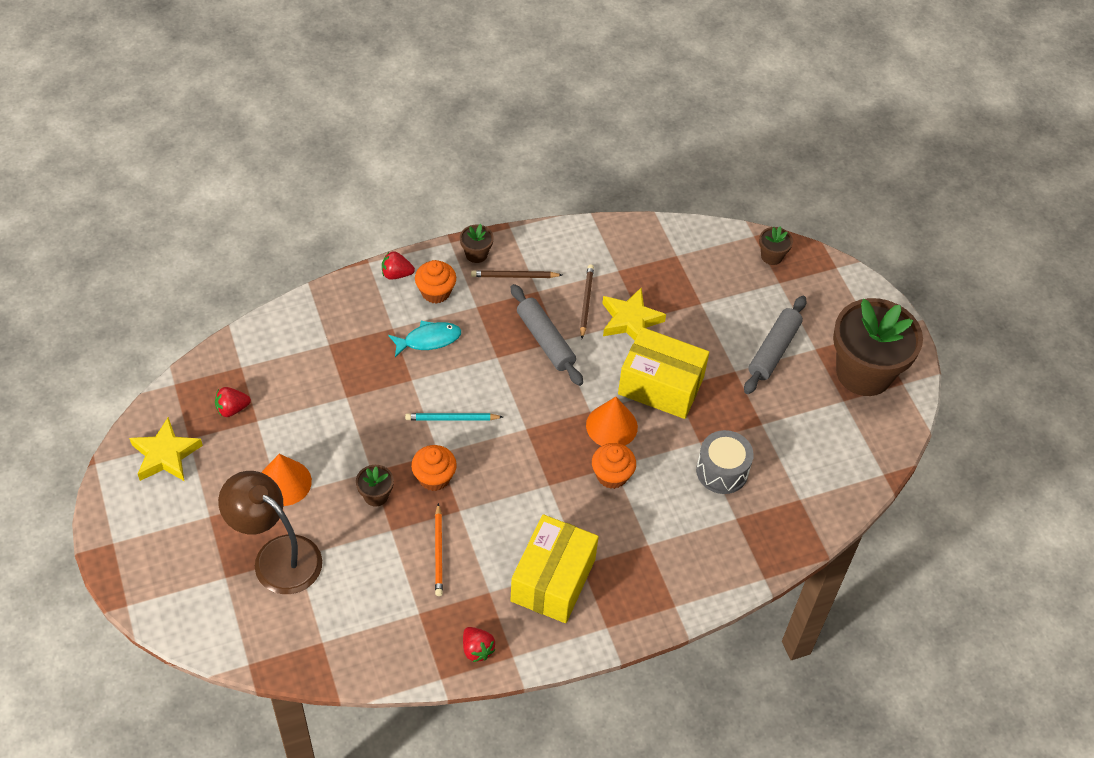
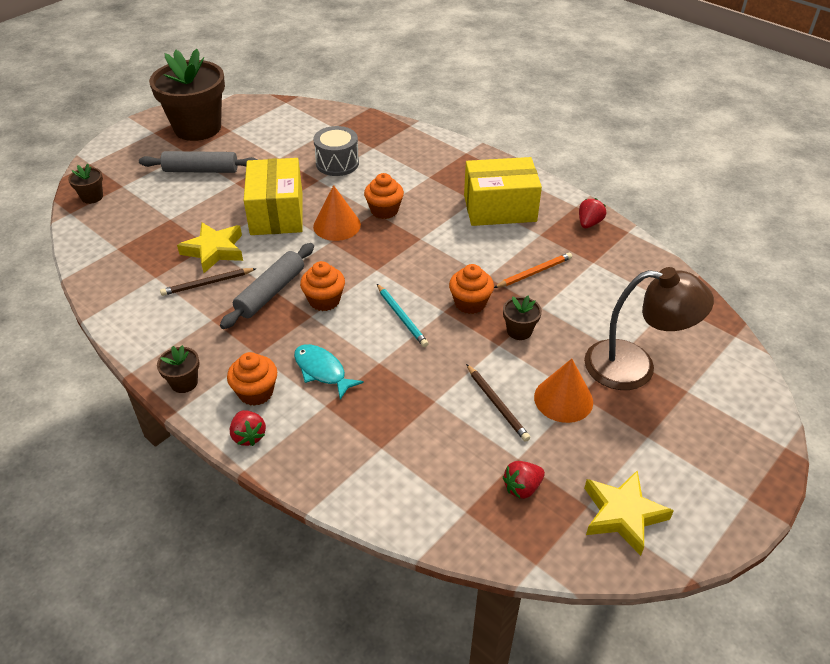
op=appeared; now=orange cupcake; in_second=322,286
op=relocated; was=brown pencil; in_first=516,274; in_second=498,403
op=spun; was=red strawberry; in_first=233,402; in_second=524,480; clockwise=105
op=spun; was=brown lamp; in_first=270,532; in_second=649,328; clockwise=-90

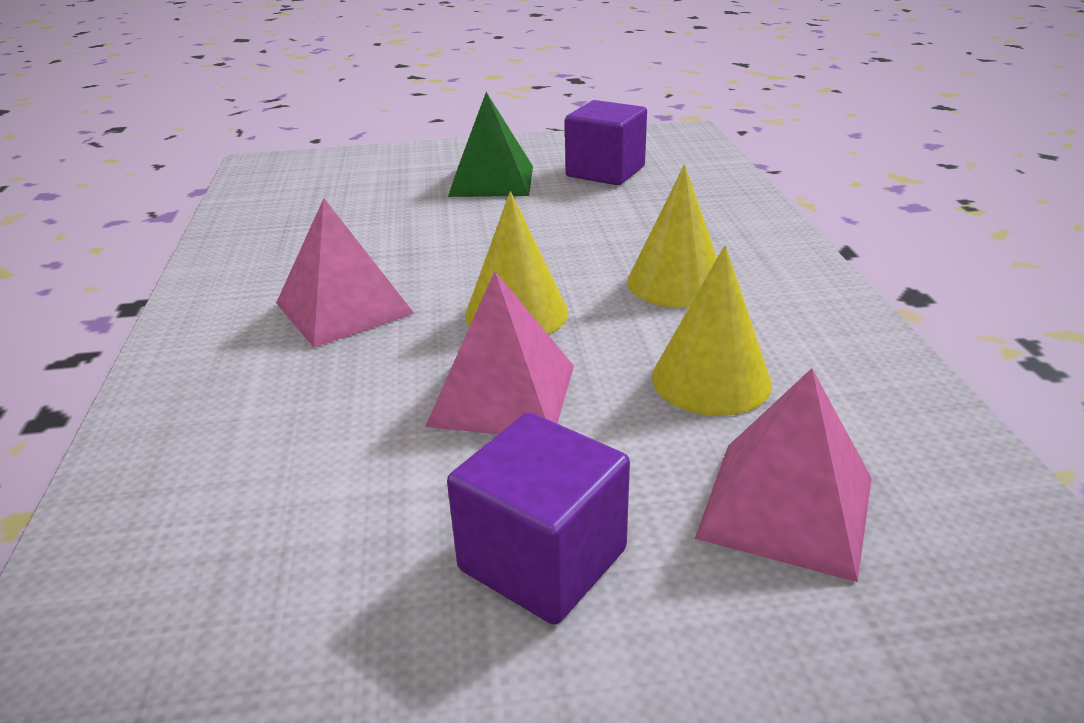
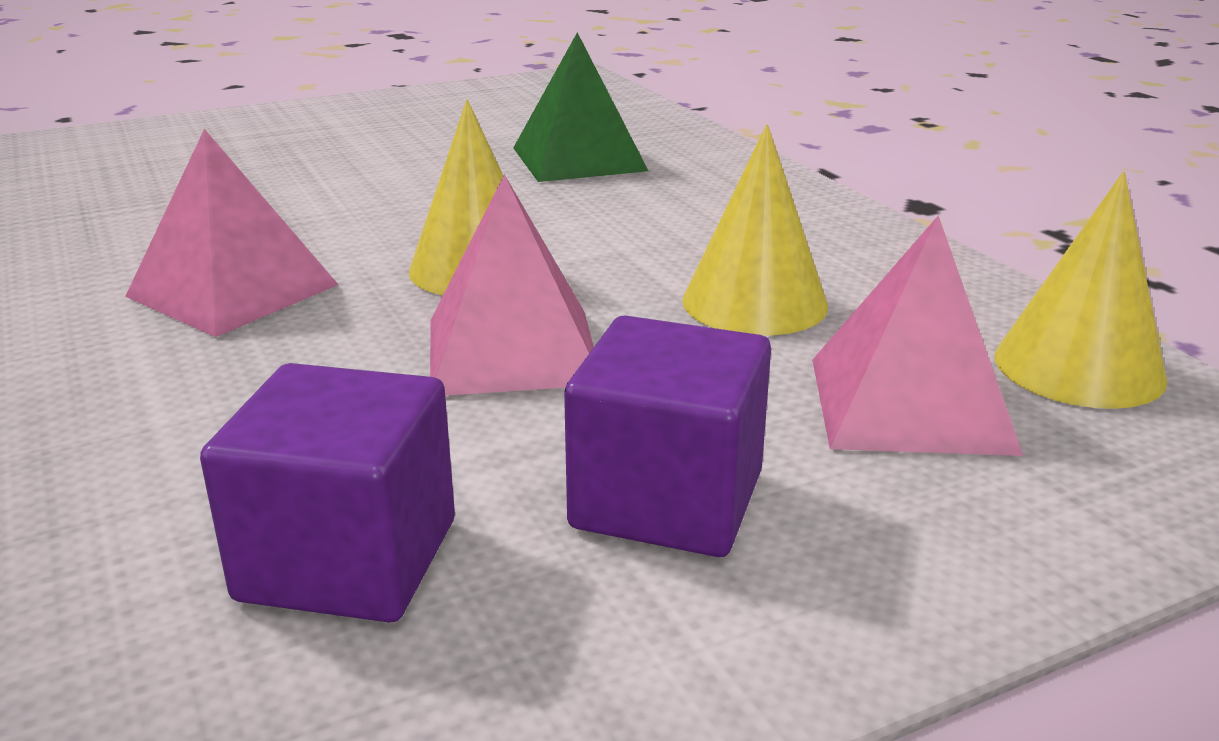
op=relocated; was=green pyramid; in_first=490,144; in_second=580,107
op=relocated; was=purple cube; in_first=606,142; in_second=327,492
op=relocated; was=yellow cone; in_first=672,236; in_second=1081,290

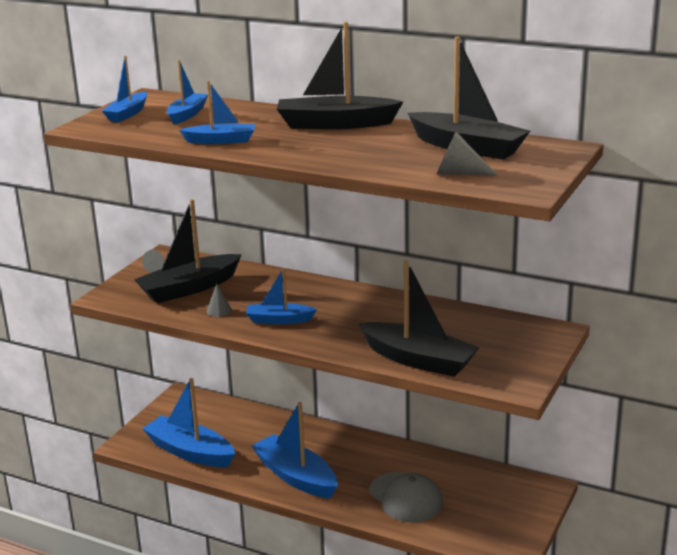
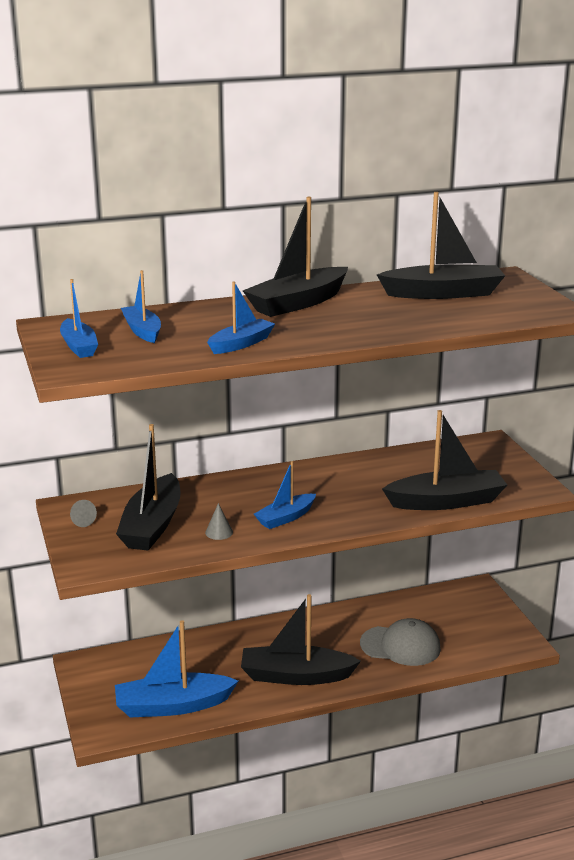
op=missing; was=grey cone; in_first=467,153
op=colour; was=blue boat; now=black boat; in_first=295,450; in_second=301,639

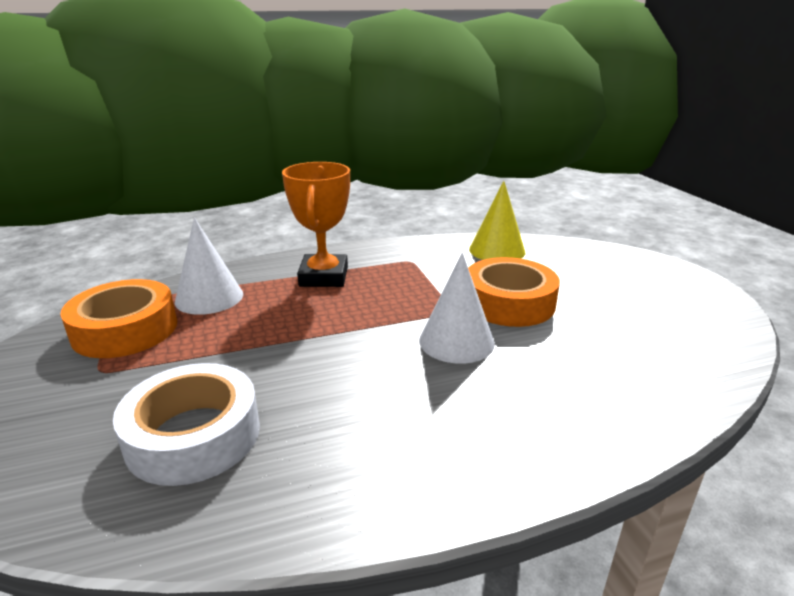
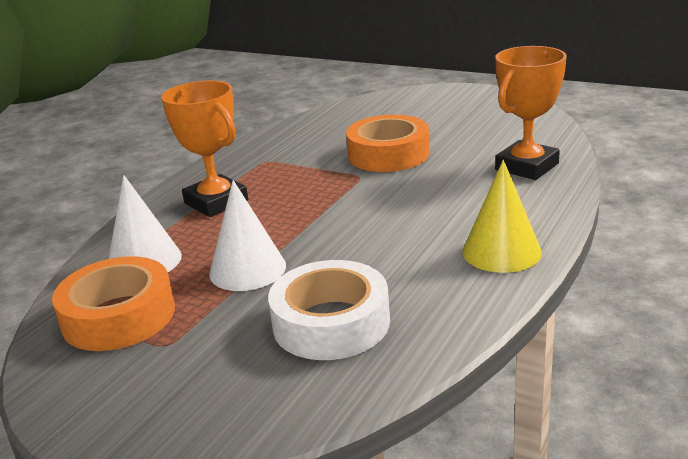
op=appeared; now=orange trophy; in_second=531,113
op=relocated; was=white cone; in_first=457,308; in_second=247,235
op=relocated; was=yellow cone; in_first=497,220; in_second=502,216

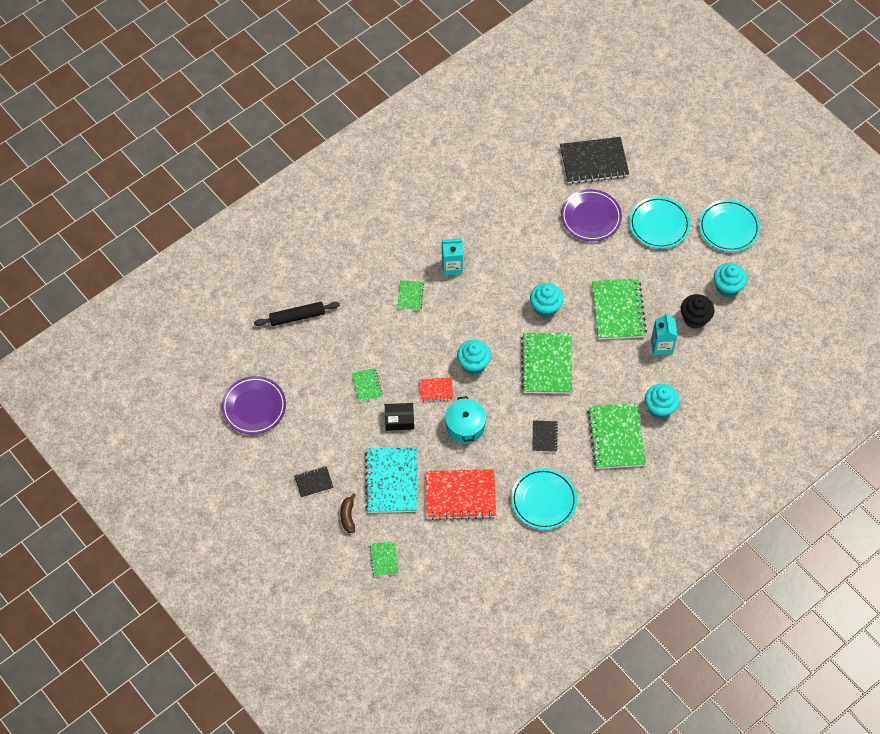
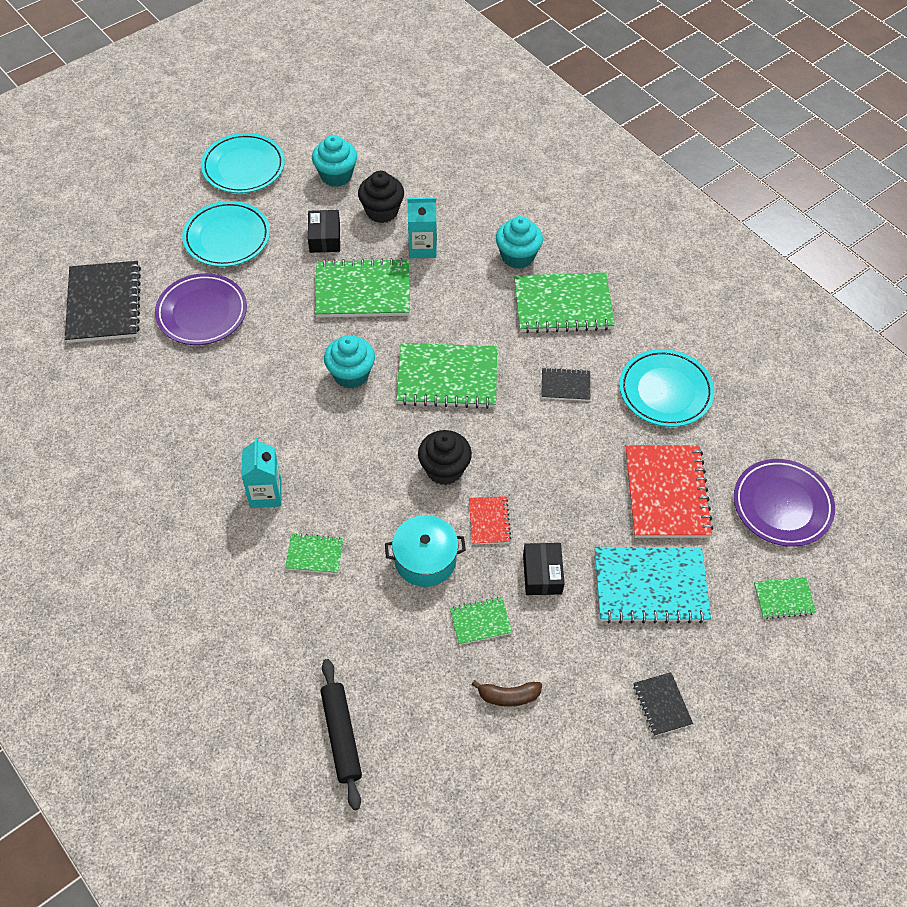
op=appeared; now=black box; in_second=324,231
op=relocated; was=purple plate; in_first=253,405; in_second=784,503
op=relocated; was=brown banana; in_first=348,513; in_second=507,693
op=relocated; was=turquoise pot; in_first=465,419; in_second=425,551
op=colour; was=turquoise cupcake; now=black cupcake; in_first=474,357; in_second=445,457

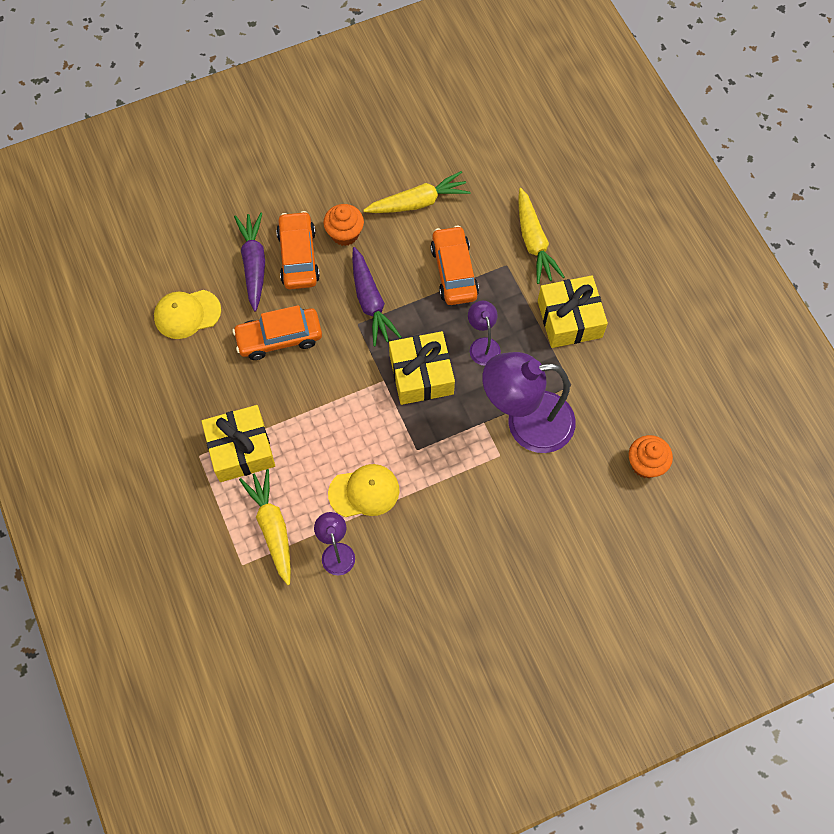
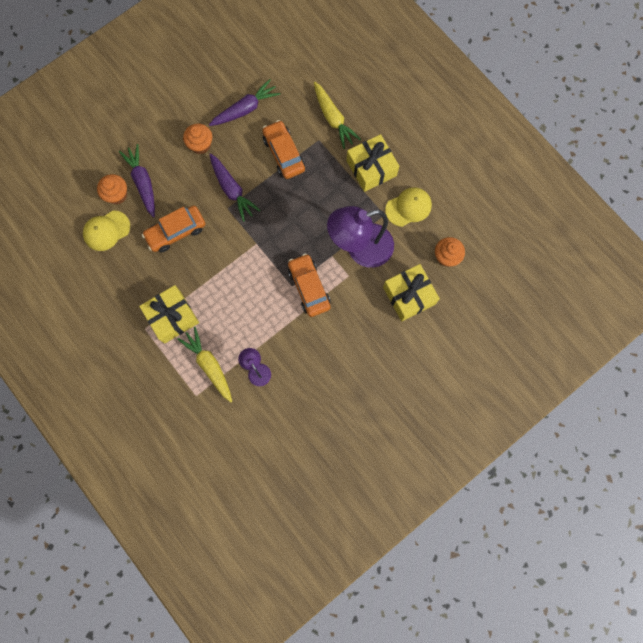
op=missing; was=purple lamp; in_first=484,333
op=appeared; now=orange cupcake; in_second=112,189
op=relocated; was=orange car; in_first=298,250; in_second=309,285
op=relocated; was=yellow cap; in_first=363,490; in_second=408,207
op=relocated; was=yellow gift; in_first=422,368; in_second=411,292
op=colour; was=yellow carrot; now=purple carrot; in_first=417,192; in_second=245,102

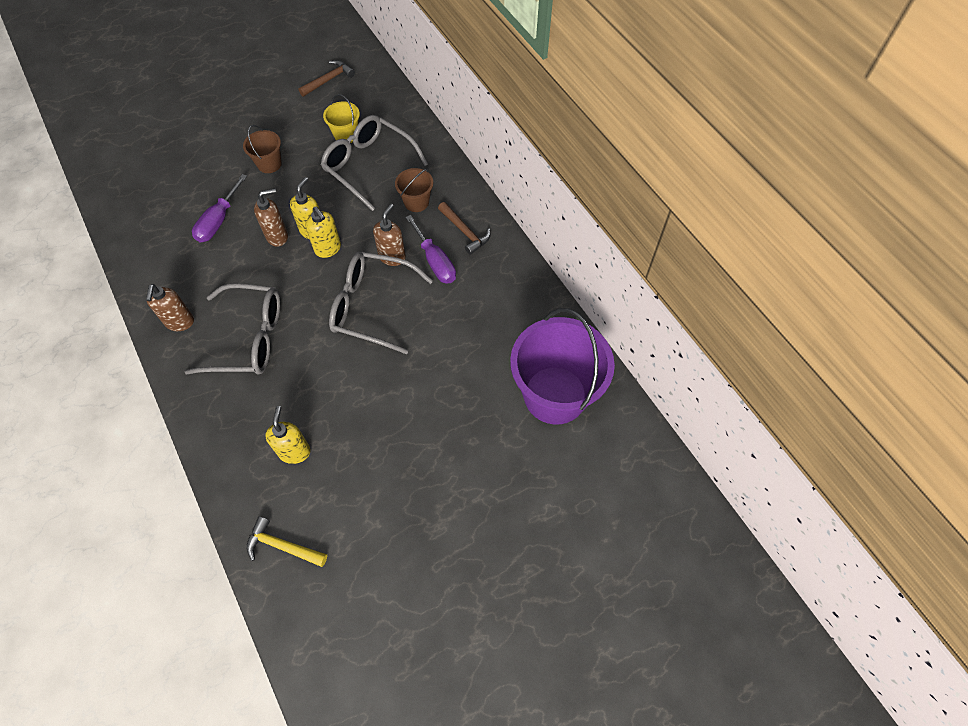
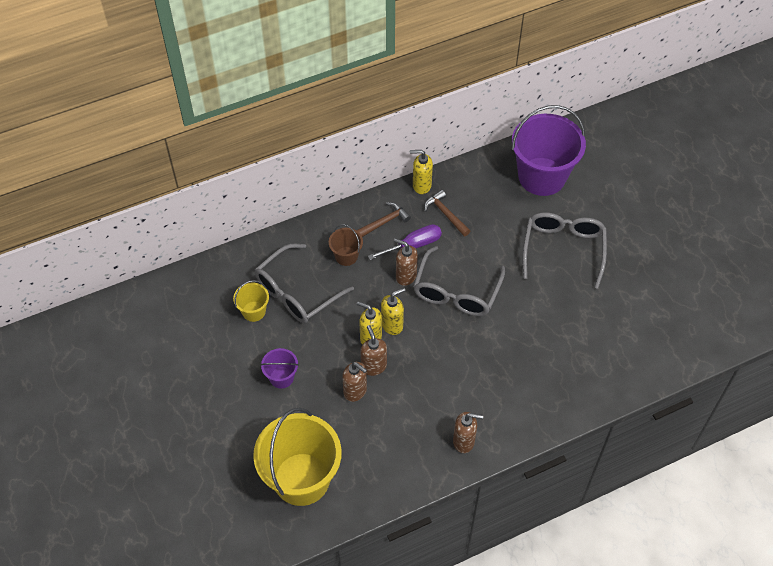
op=missing; was=purple screwdriver; in_first=219,208
op=missing; was=yellow hammer; in_first=286,541
op=appeared; now=yellow bucket; in_second=297,457
op=appeared; now=brown soap dispenser; in_second=354,382
op=relocated; was=grey glasses; in_first=232,329; in_second=565,250
op=relocated; was=yellow soap dispenser; in_first=287,435; in_second=421,172
op=relocated; was=brown hammer; in_first=326,78; in_second=447,213
op=colour; was=brown bucket; now=purple bucket; in_first=262,149; in_second=280,368

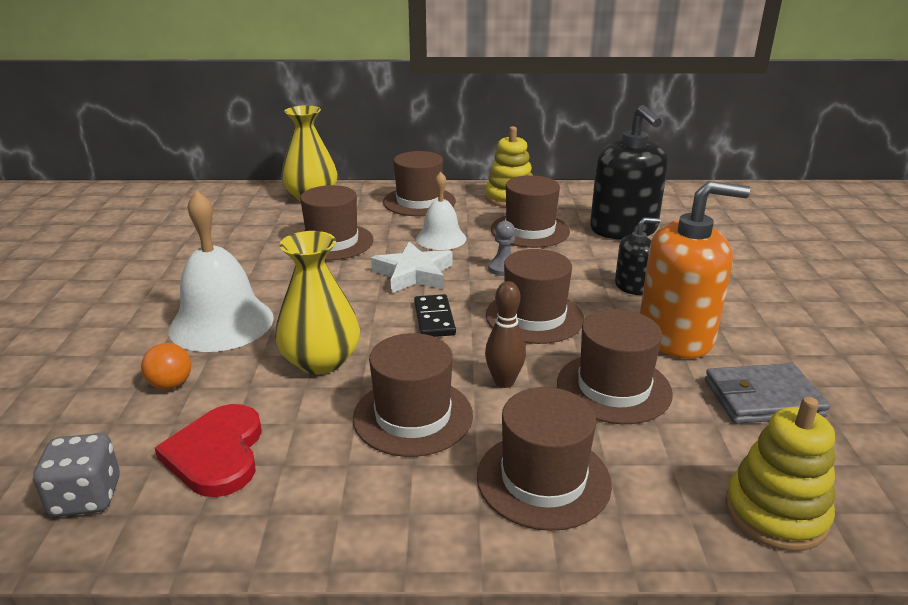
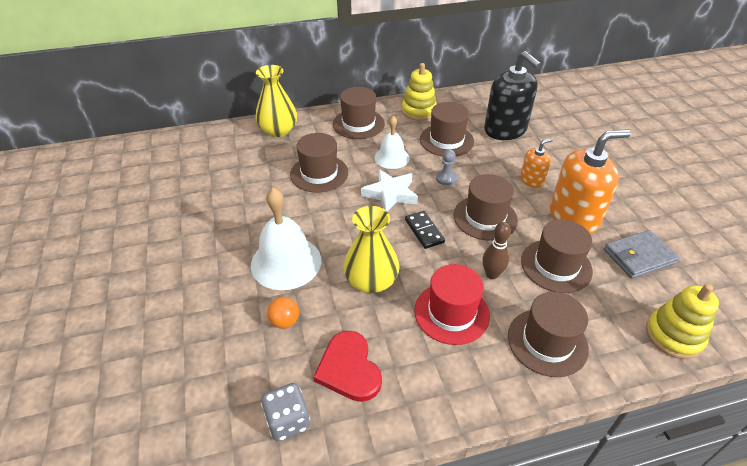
op=colour; was=brown hat; now=red hat; in_first=413,395; in_second=452,304
op=colour; was=black soap dispenser; now=orange soap dispenser; in_first=638,256; in_second=536,163

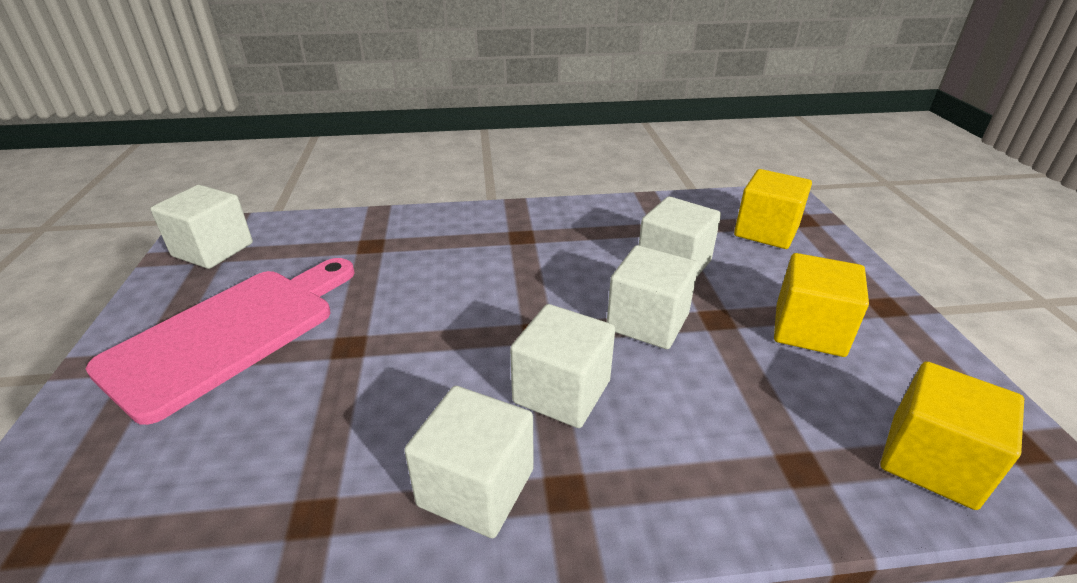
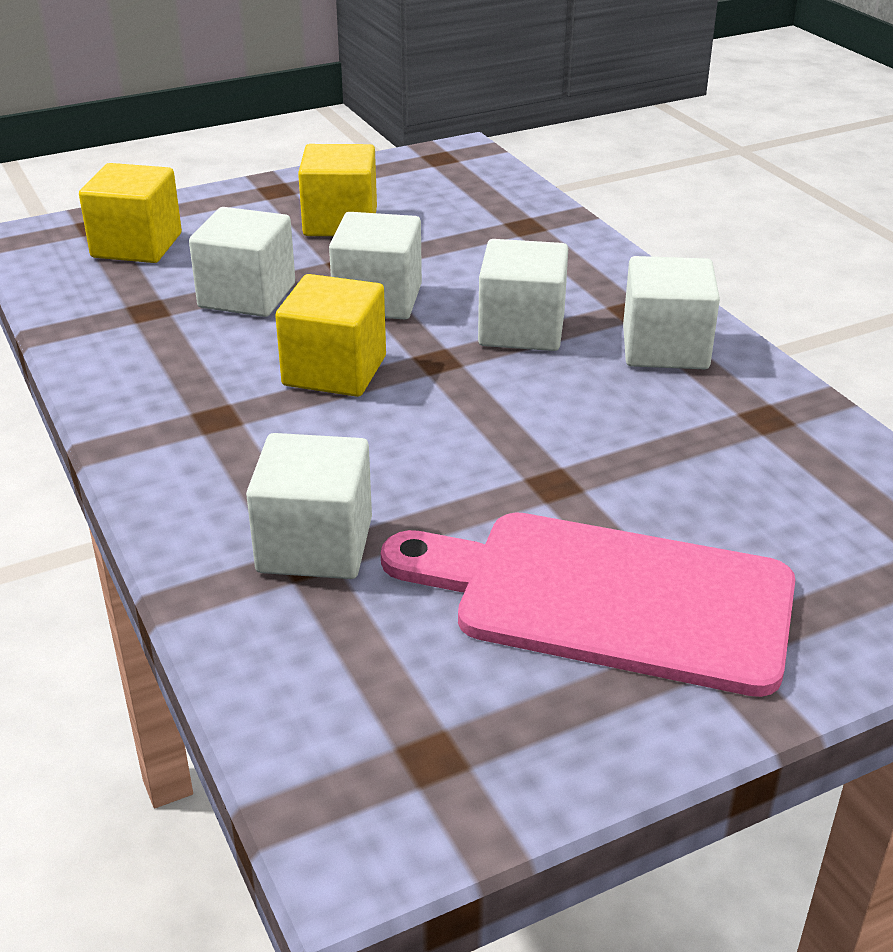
op=relocated; was=white cube; in_first=201,227; in_second=309,506
op=relocated; was=yellow cube; in_first=952,435; in_second=330,335

